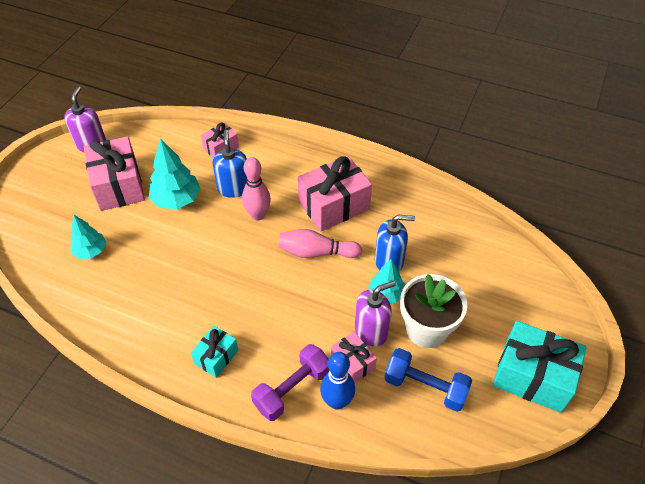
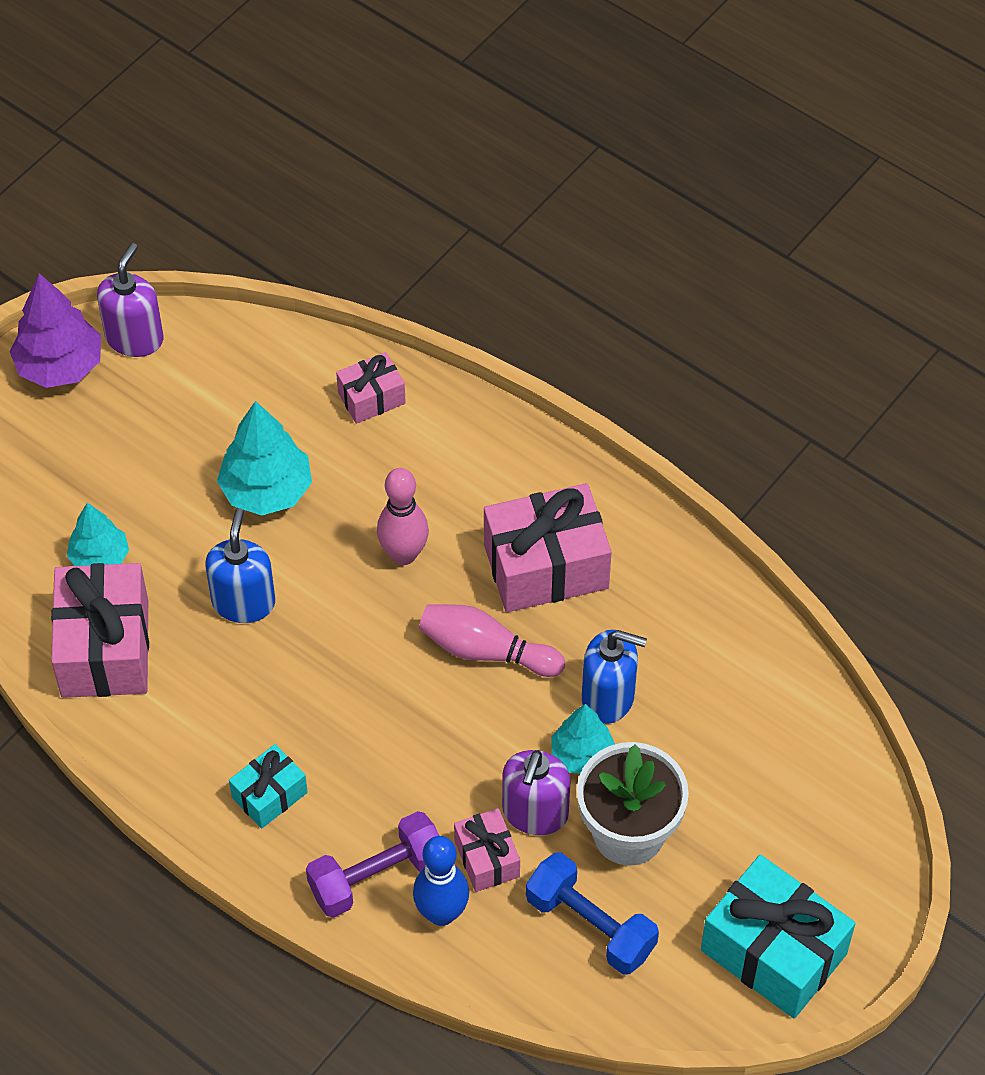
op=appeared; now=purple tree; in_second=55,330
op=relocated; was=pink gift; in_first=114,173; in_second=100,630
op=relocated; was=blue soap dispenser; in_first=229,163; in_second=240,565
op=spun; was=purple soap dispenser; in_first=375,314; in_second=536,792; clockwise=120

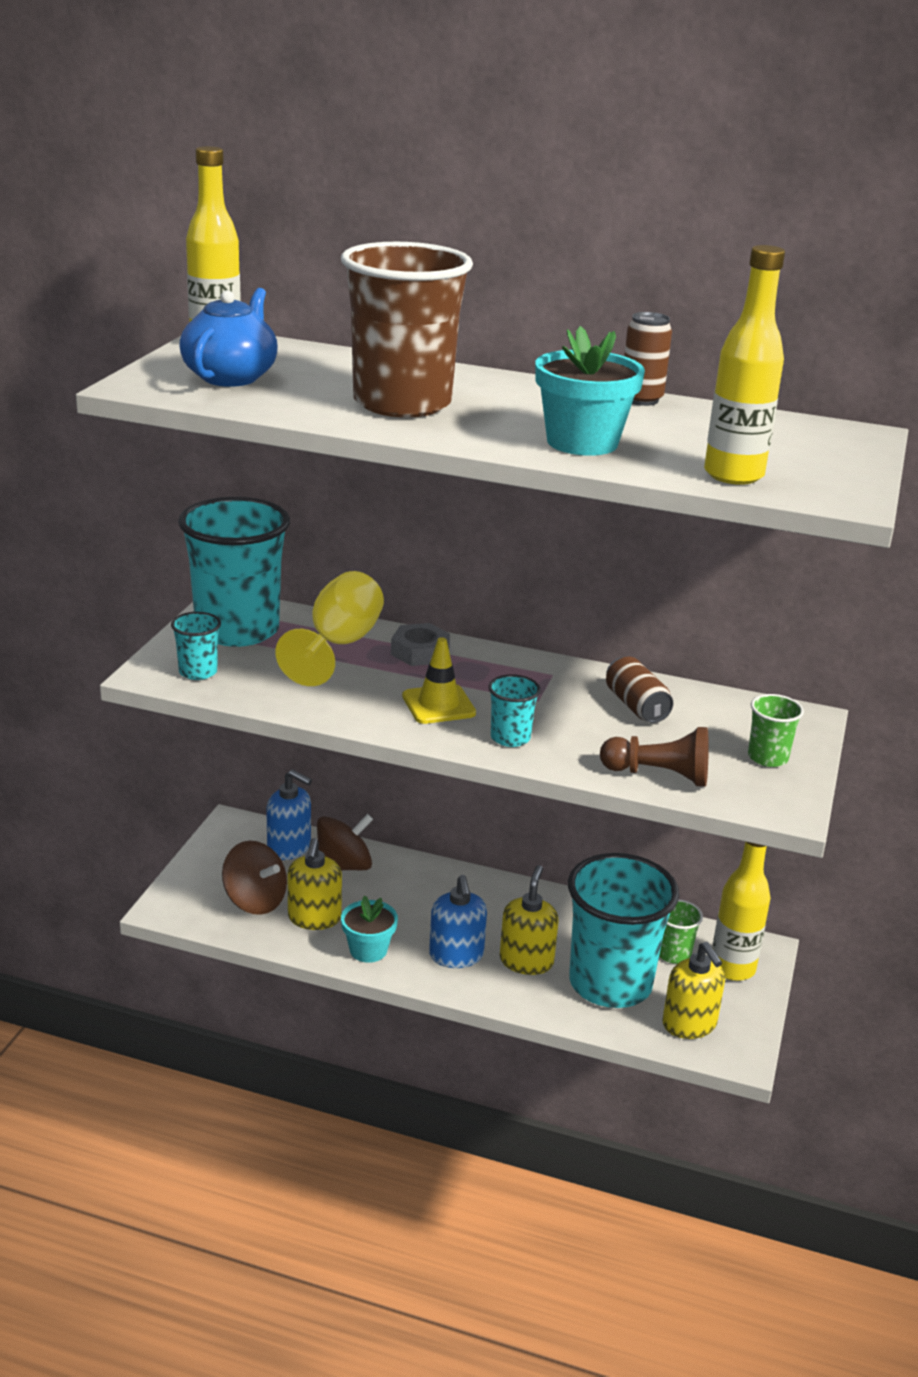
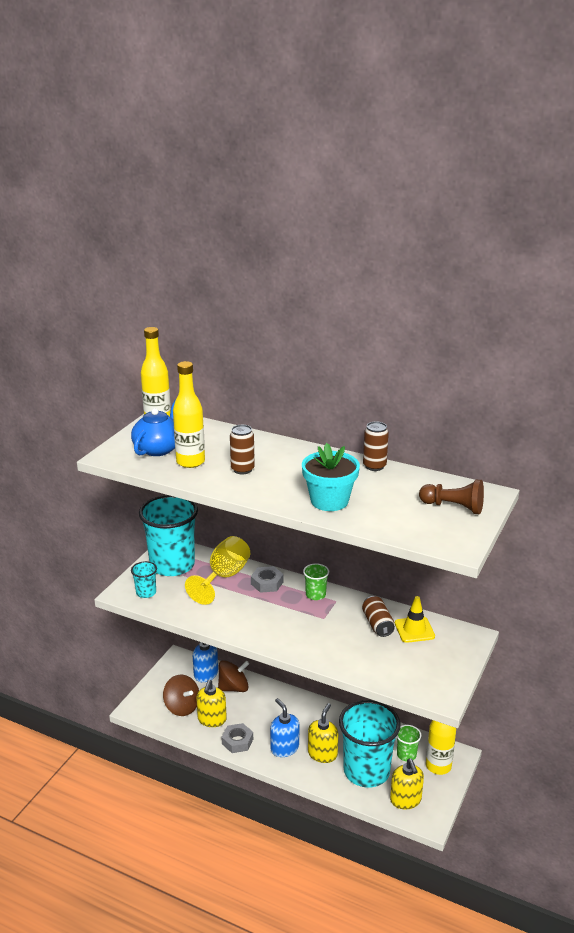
op=missing; was=turquoise cup; in_first=514,710
op=relocated; was=yellow traffic cone; in_first=439,680; in_second=415,619
op=relocated; was=brown pawn; in_first=654,757; in_second=451,497
op=relocated; was=yellow bottle; in_first=744,365; in_second=189,414
op=relocated; was=green cup; in_first=776,730; in_second=316,581
op=exchanged; was=brown cup; now=brown can; in_first=407,330; in_second=242,449
op=exchanged; was=turquoise flower pot; now=grey nut; in_first=369,929; in_second=237,738
op=spun; was=blue soap dispenser; in_first=458,921; in_second=284,727; clockwise=150

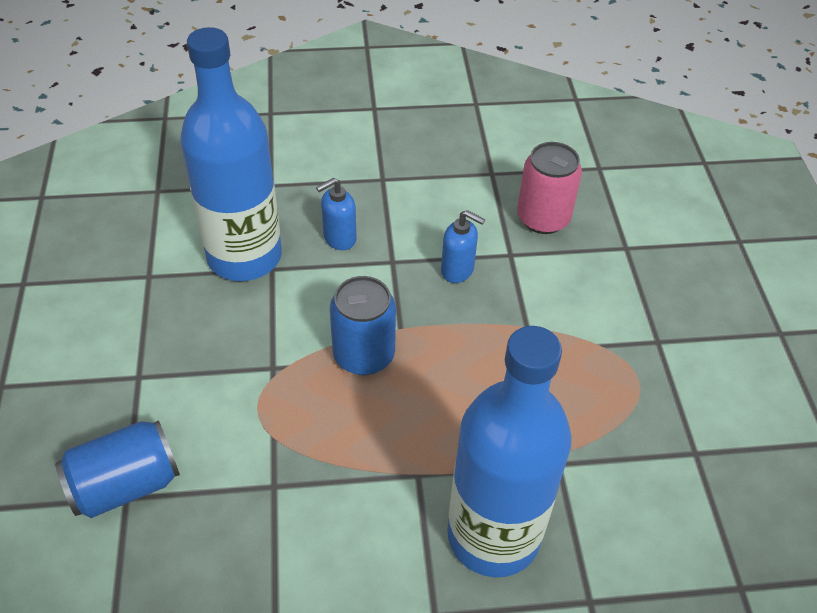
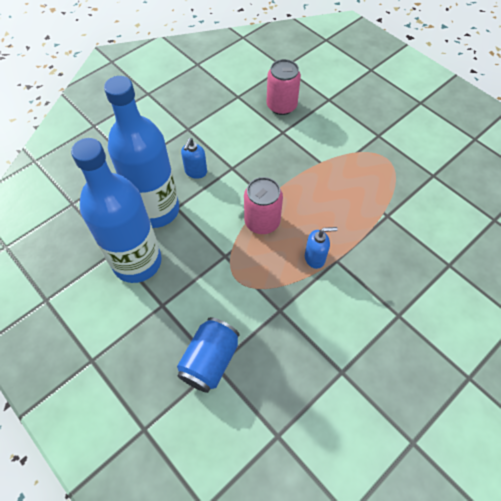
op=relocated; was=blue soap dispenser; in_first=463,246; in_second=321,248
op=relocated; was=blue bottle; in_first=509,451; in_second=116,210
op=colour; was=blue can; now=pink can; in_first=363,325; in_second=263,205

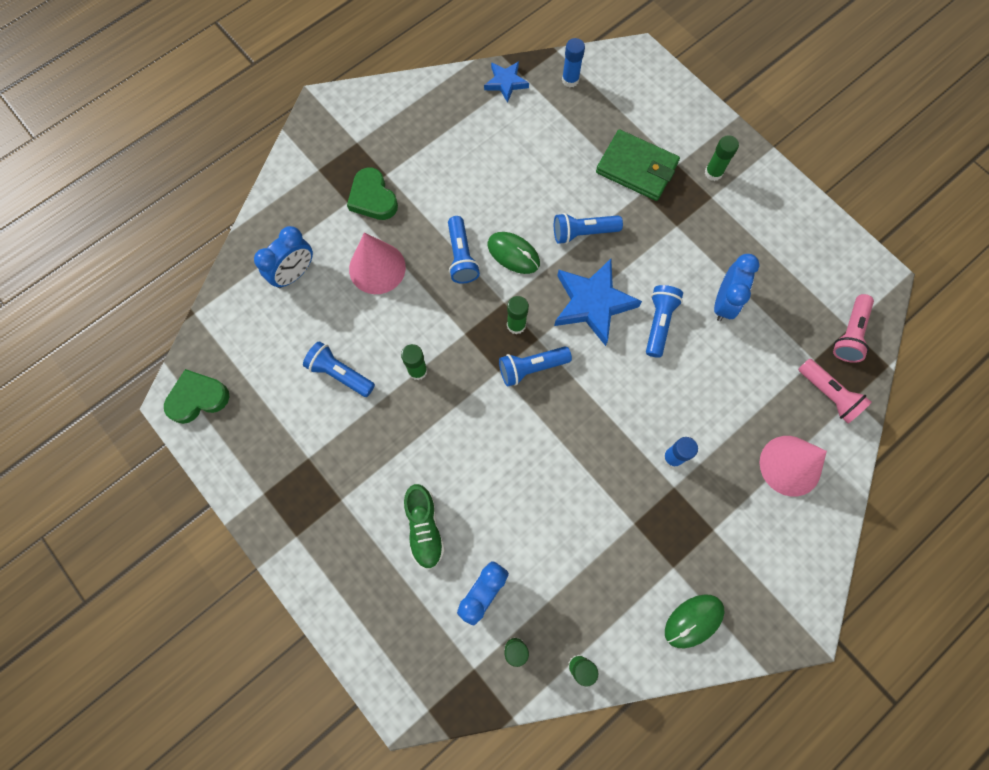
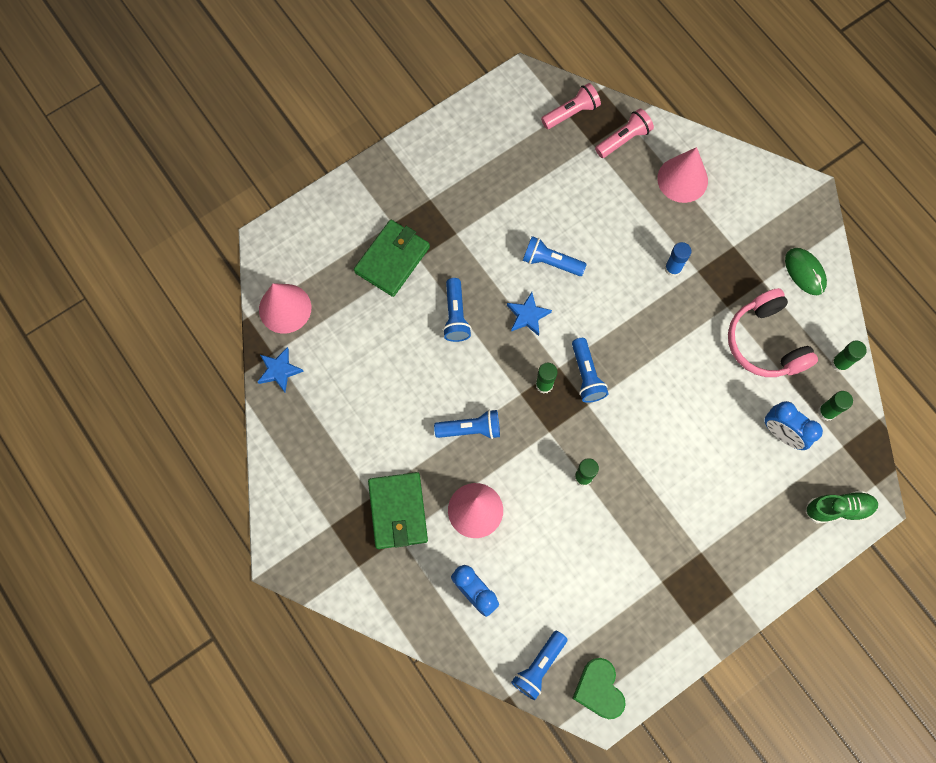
op=missing; was=green mouse; in_first=514,253
op=missing; was=green glue stick; in_first=722,158
op=missing; was=blue clock; in_first=737,287
op=appeared; now=pink headphones; in_second=773,332
op=relocated; was=blue flashlight; in_first=339,369; in_second=539,665
op=relocated; was=green shoe; in_first=424,527; in_second=841,507
op=exchanged; was=green heart; now=green wallet; in_first=372,193; in_second=398,510
op=exchanged; was=blue glue stick; now=pink cone; in_first=573,62; in_second=285,308
op=spun; was=pink flashlight; in_first=853,328; in_second=571,106; clockwise=-60
op=size; was=blue star; in_first=598,302; in_second=529,314; ratio=0.56

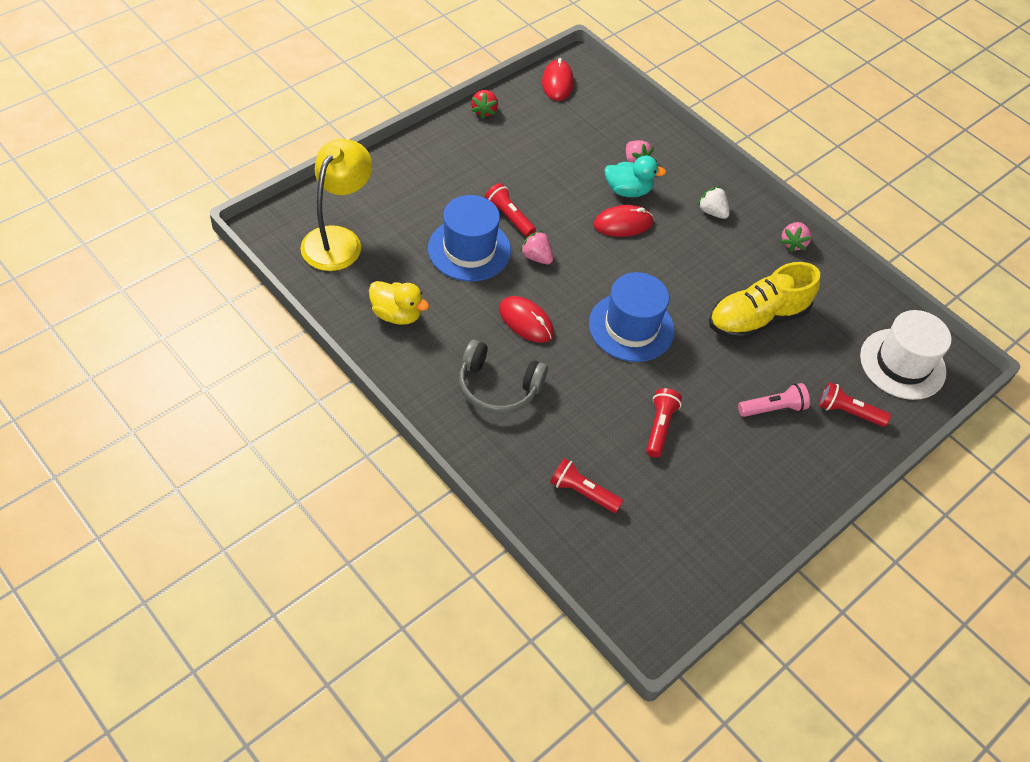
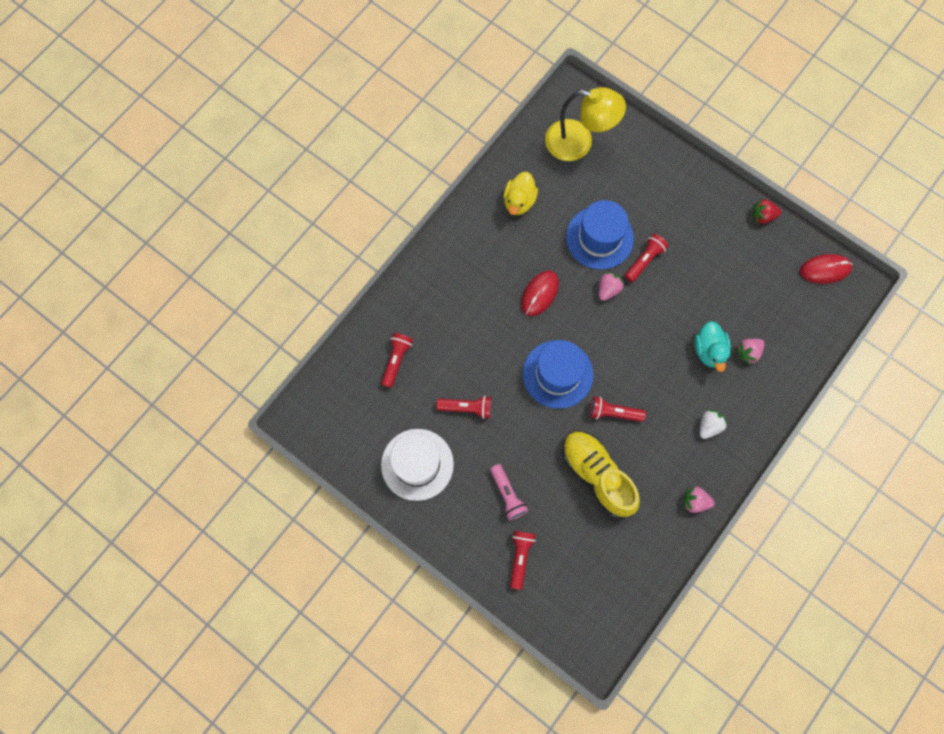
op=missing; was=grey headphones; in_first=503,377
op=missing; was=red mouse; in_first=623,221
op=appeared; now=red flashlight; in_second=618,409
op=relocated; was=white hat; in_first=905,355; in_second=417,465

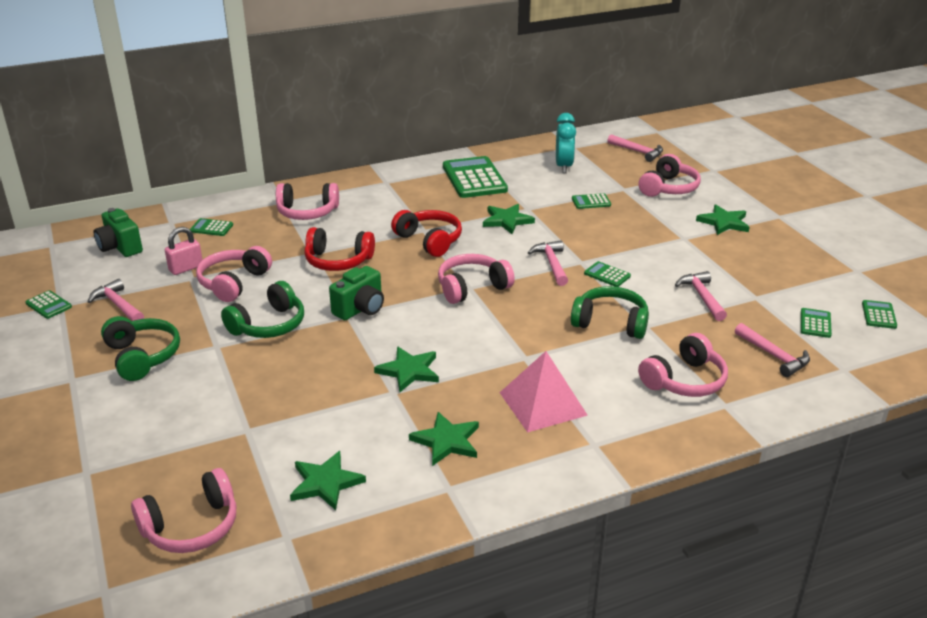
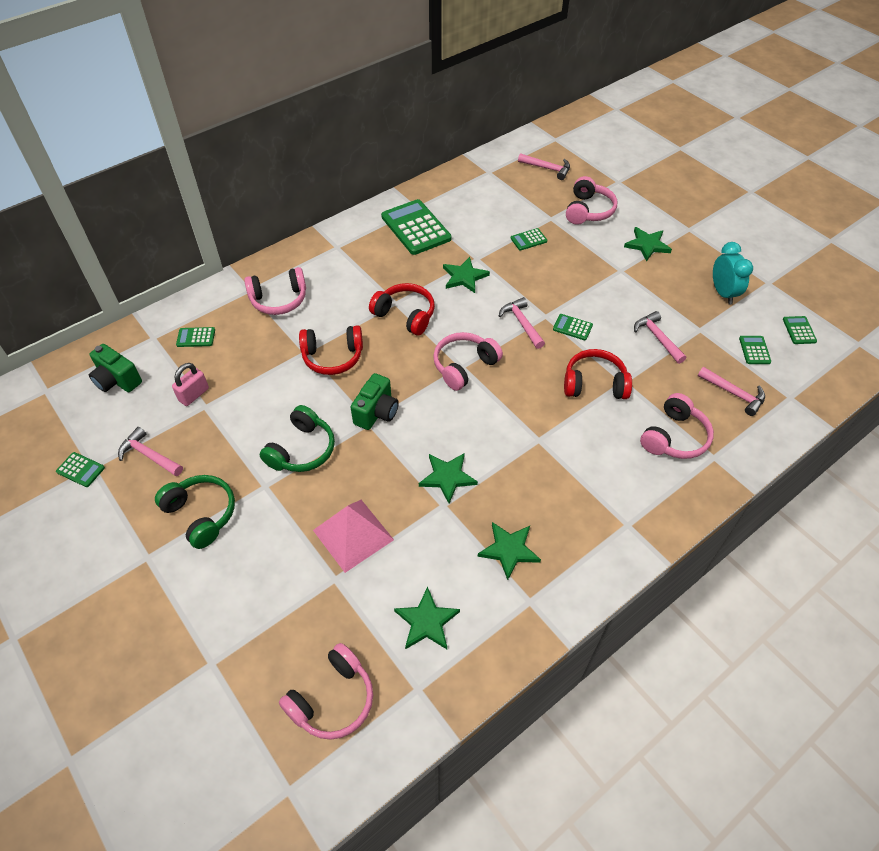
op=missing; was=pink headphones; in_first=234,274
op=relocated; was=pink pyramid; in_first=544,391; in_second=353,536
op=relocated; was=turquoise clock; in_first=566,143; in_second=733,273
op=colour; was=green headphones; now=red headphones; in_first=610,312; in_second=598,374

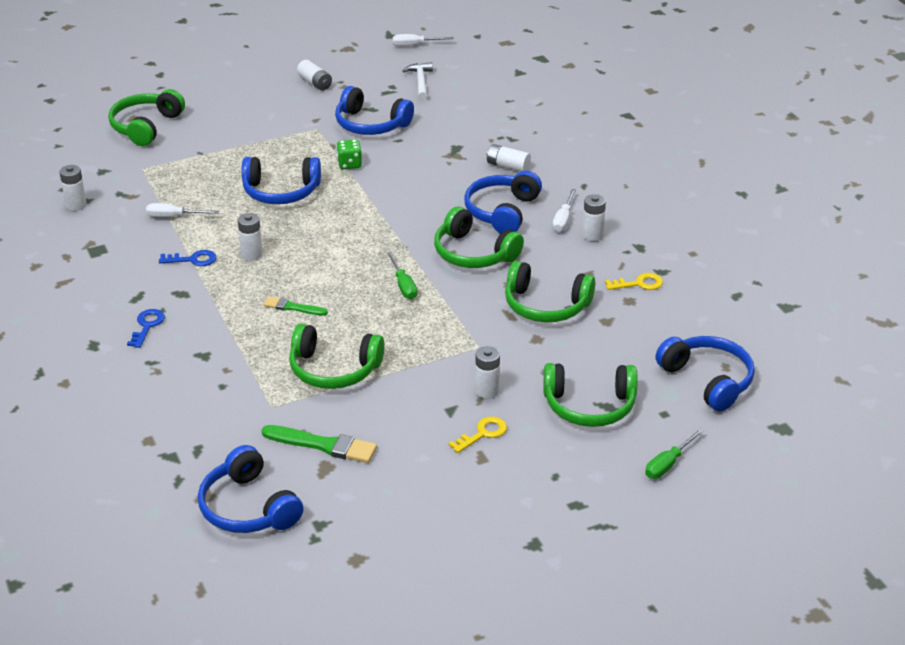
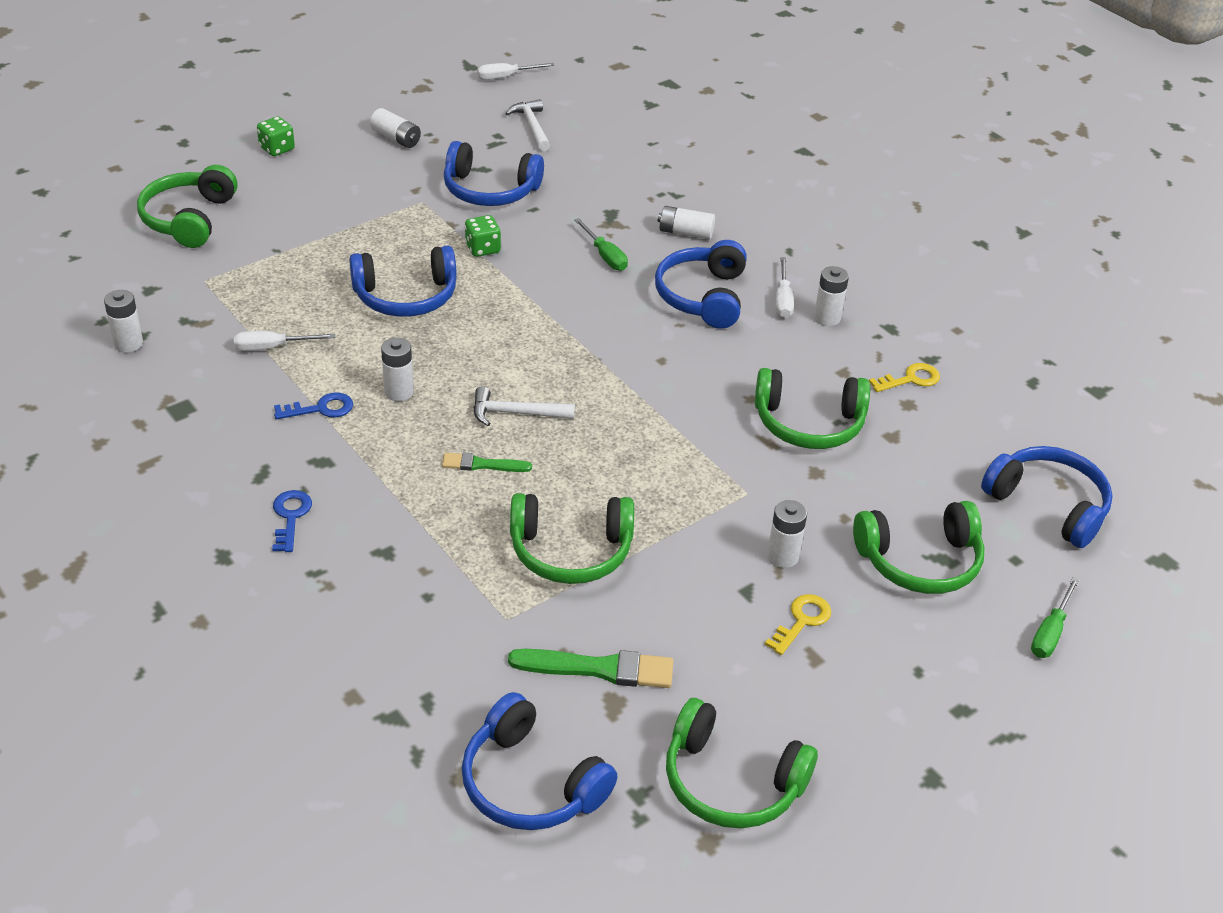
op=appeared; now=green dice; in_second=276,136
op=appeared; now=white hammer; in_second=524,406
op=relocated; was=green screwdriver; in_first=402,275; in_second=601,244
op=relocated; was=green headphones; in_first=479,237; in_second=742,763

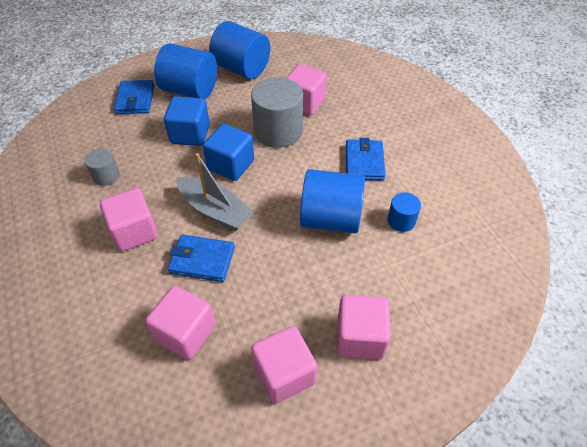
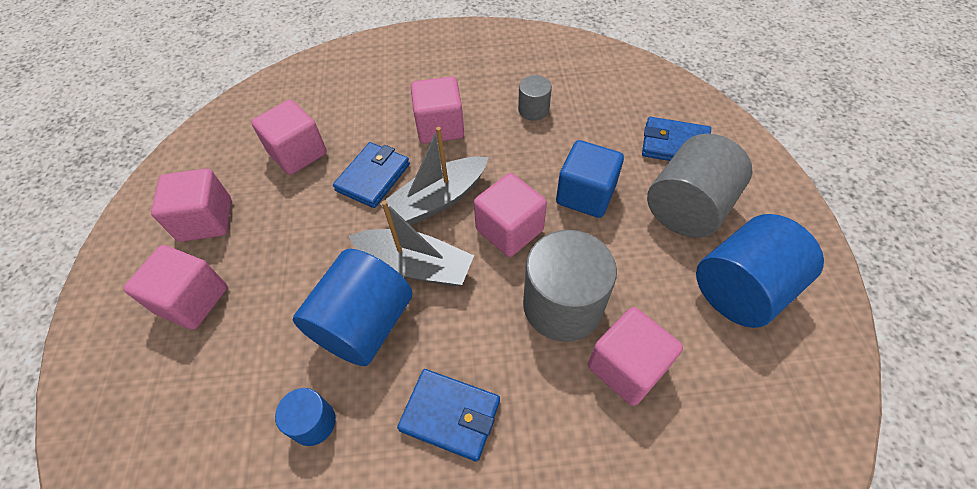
op=appeared; now=grey boat; in_second=411,243
op=colour; was=blue cylinder; now=grey cylinder; in_first=185,71; in_second=699,186
op=colour; was=blue cube; now=pink cube; in_first=228,152; in_second=510,215

